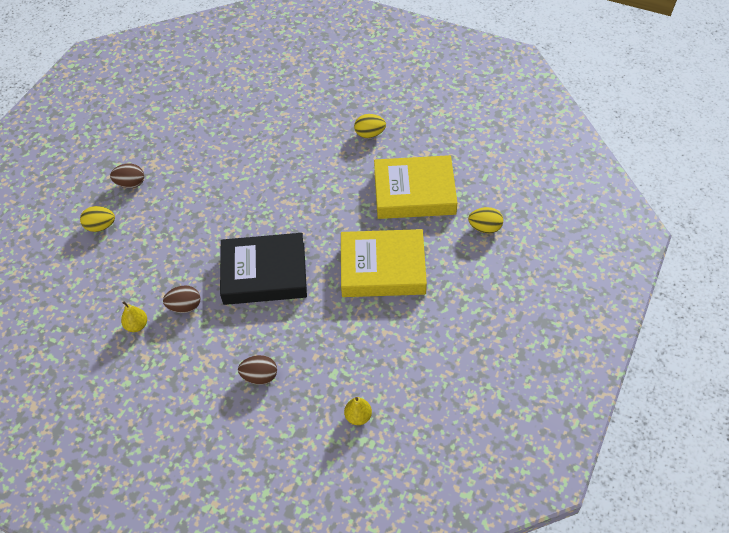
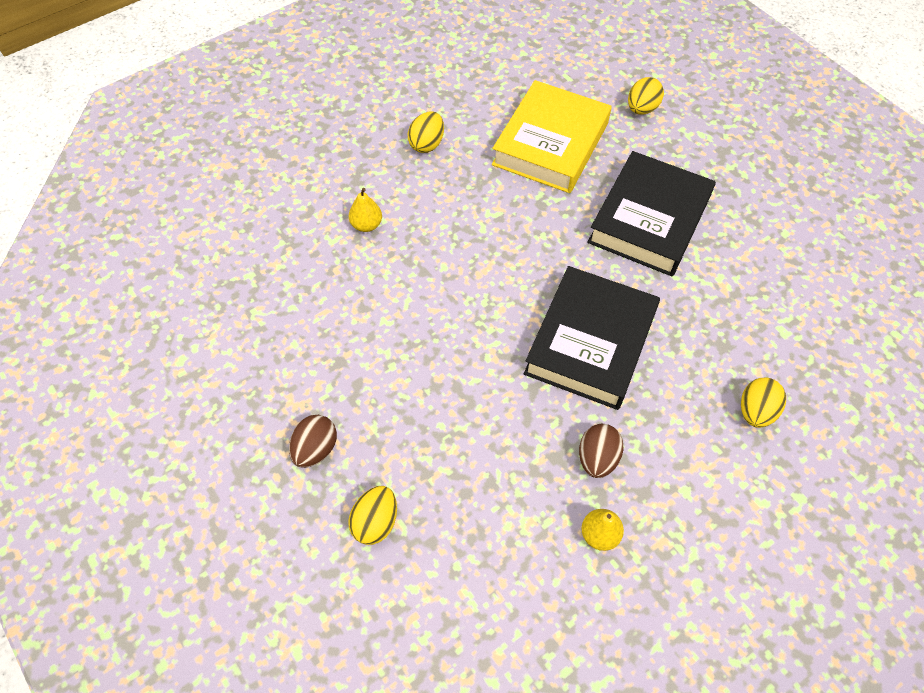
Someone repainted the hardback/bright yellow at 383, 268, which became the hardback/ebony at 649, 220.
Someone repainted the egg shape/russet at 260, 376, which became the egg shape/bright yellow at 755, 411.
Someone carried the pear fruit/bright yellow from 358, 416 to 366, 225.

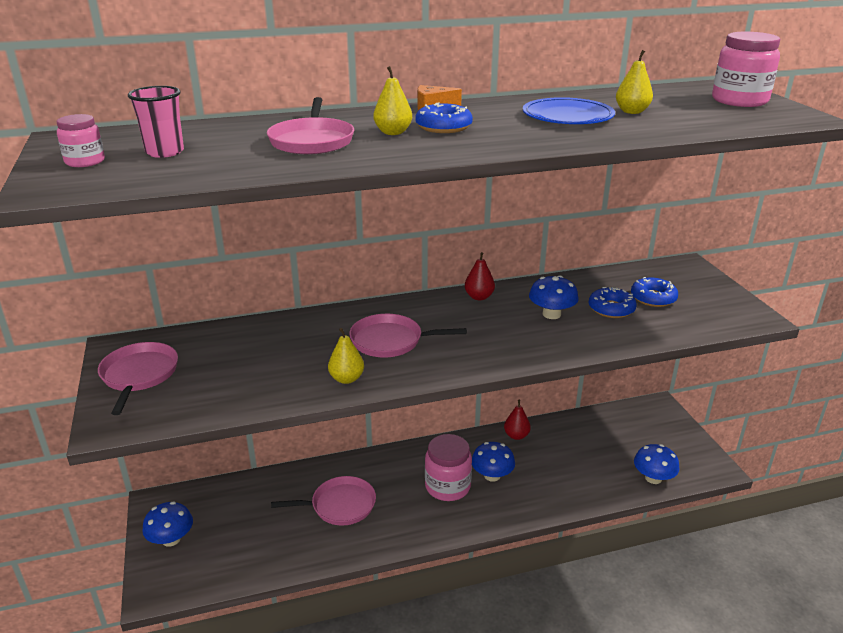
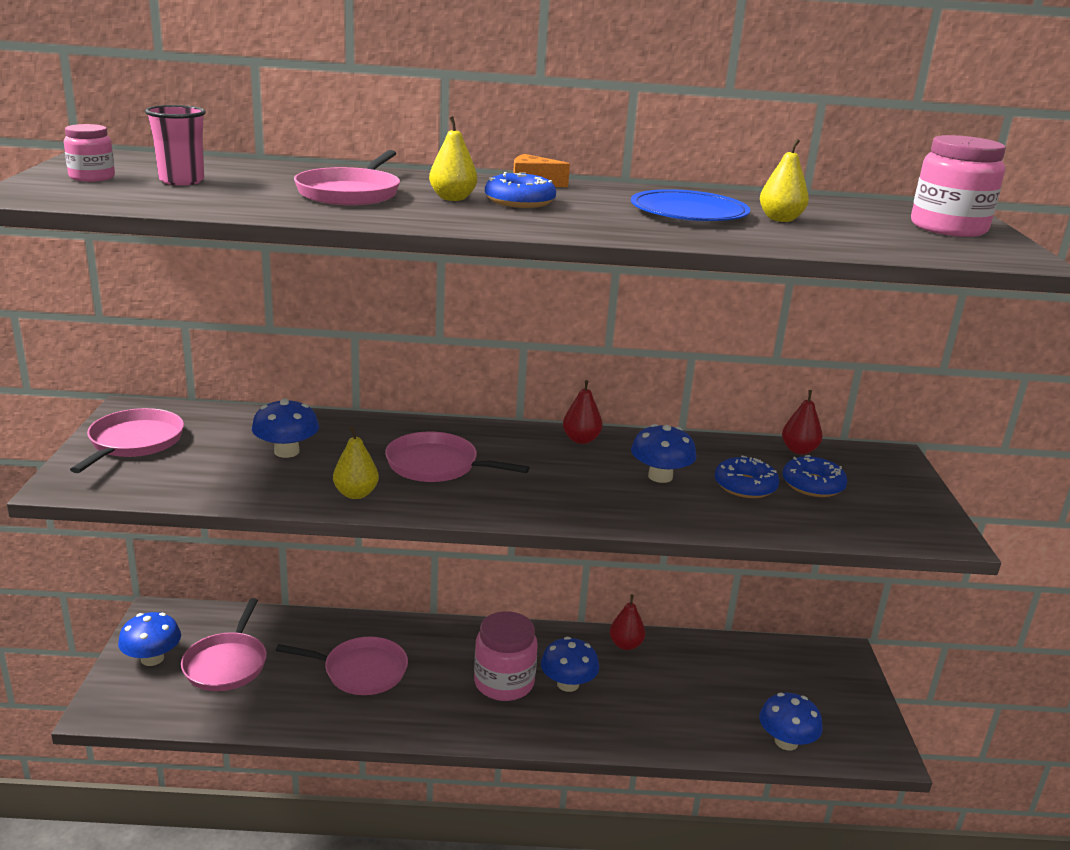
Someone put down the pear fruit/scarlet at 799, 450.
Someone put down the fungus/blue at 286, 451.
Someone put down the skillet/rosy at 227, 664.

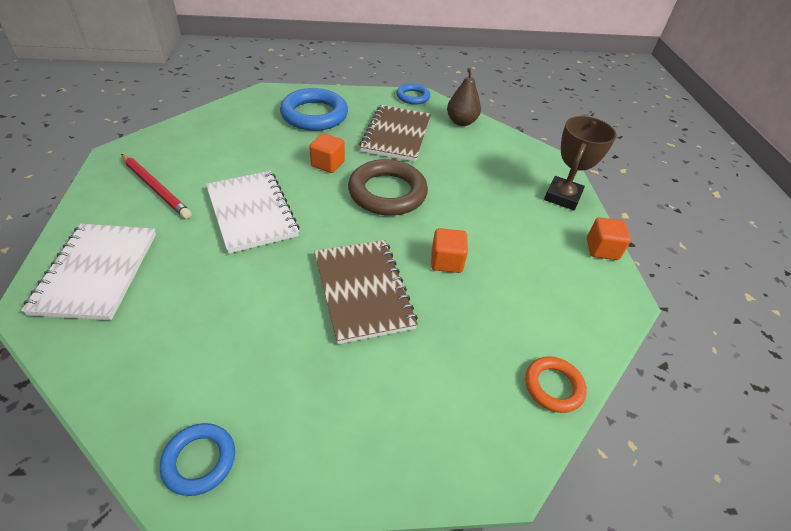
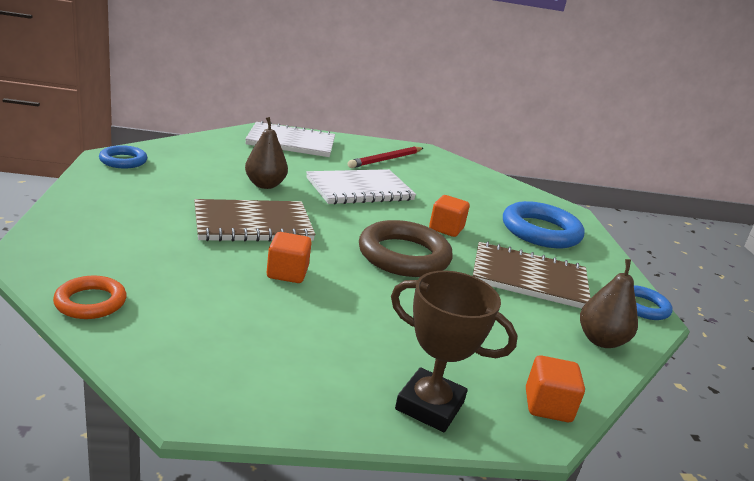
Someone carried the cube/orange-coloured from 602, 249 to 547, 406.
Someone put down the pear fruit/russet at 265, 185.

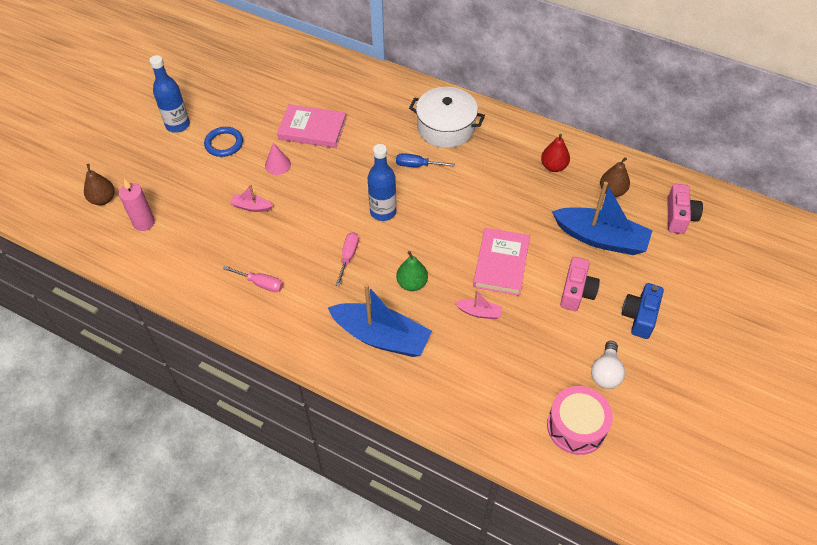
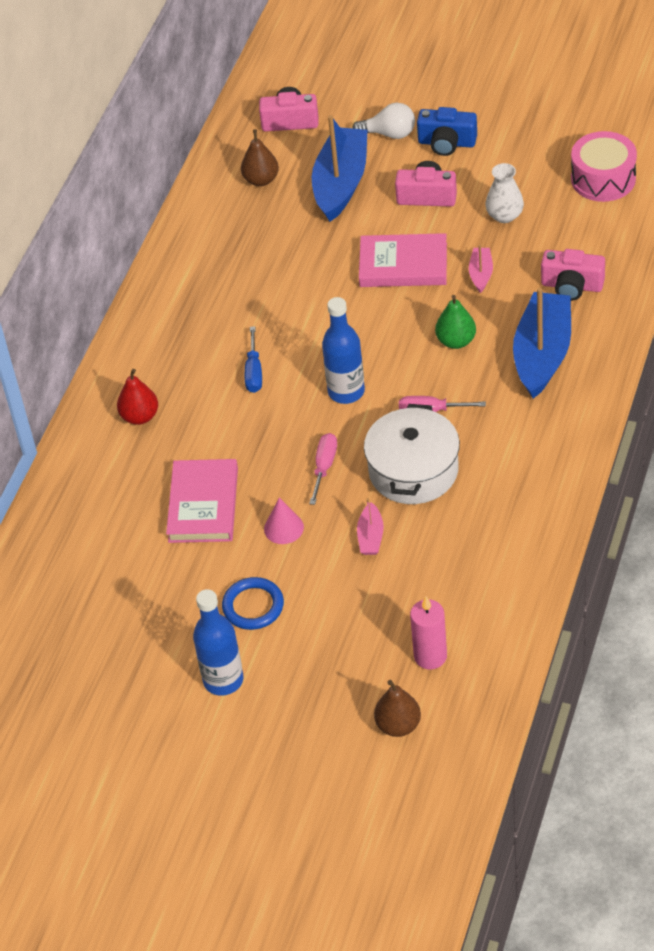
Someone carried the stockpot/white from 446, 128 to 413, 470.
Someone carried the pear fruit/scarlet from 553, 166 to 140, 416.
Someone carried the flat screwdriver/rosy from 260, 283 to 324, 467.
Someone carried the lightbulb/white from 605, 373 to 389, 134.
Someone put down the vase/white at 504, 215.
Someone put down the photo camera/rosy at 572, 286.

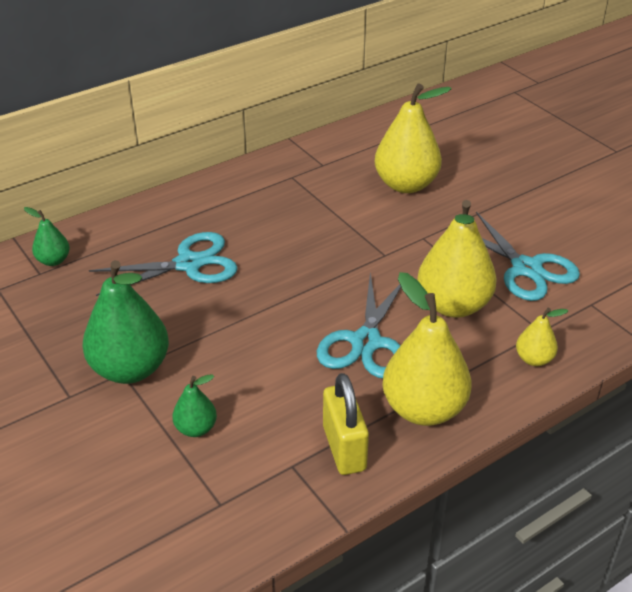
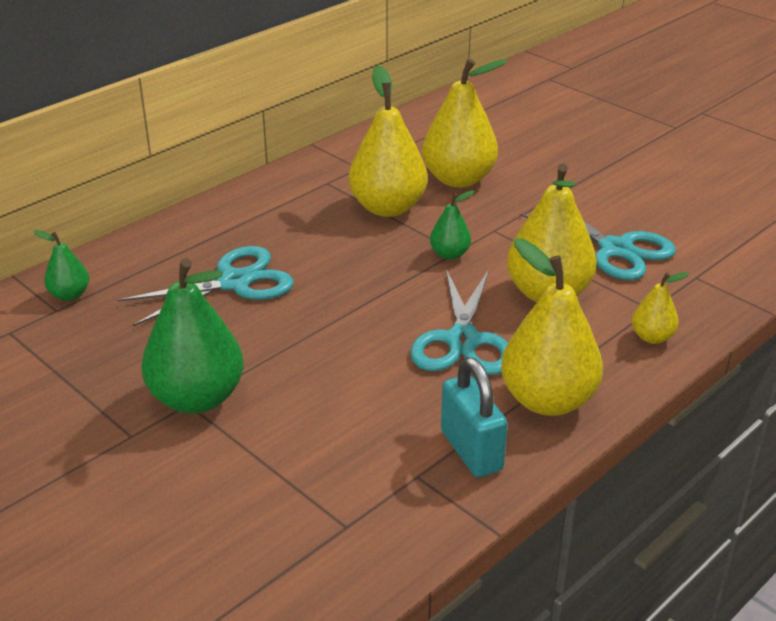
Someone repainted the padlock/bright yellow at 344, 448, which became the padlock/teal at 471, 451.
Someone carried the pear fruit/green from 196, 428 to 449, 254.
Someone put down the pear fruit/bright yellow at 388, 207.

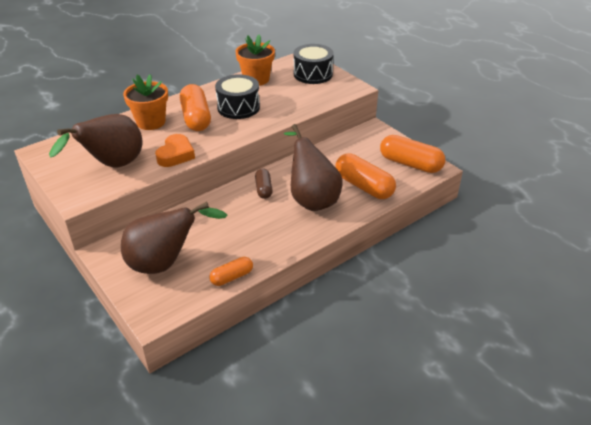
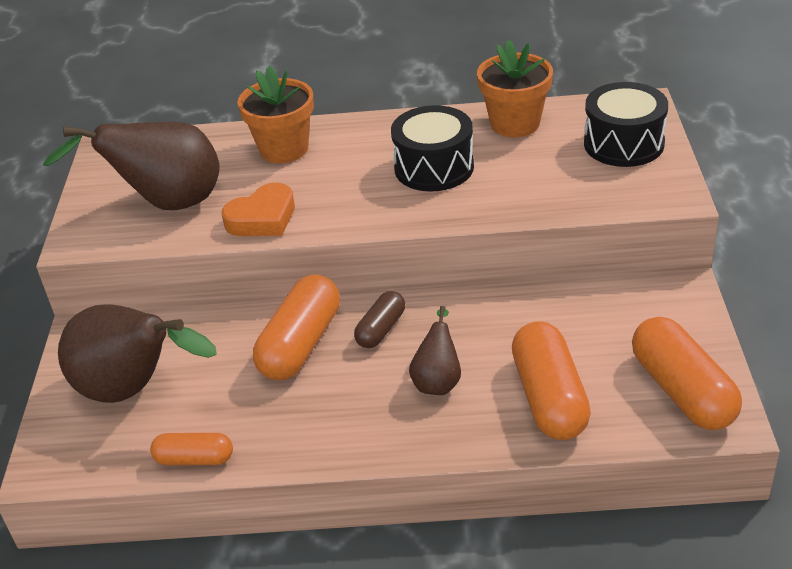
Someone carried the capsule/orange-coloured from 196, 118 to 300, 344.
Someone scaled the pear fruit/russet at 311, 198 by 0.51.

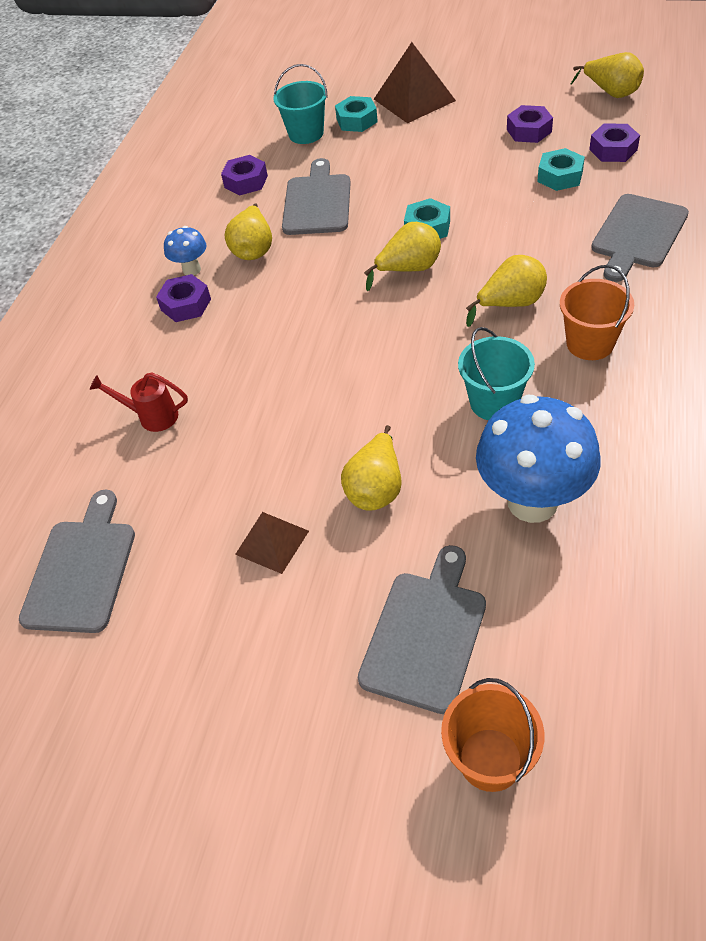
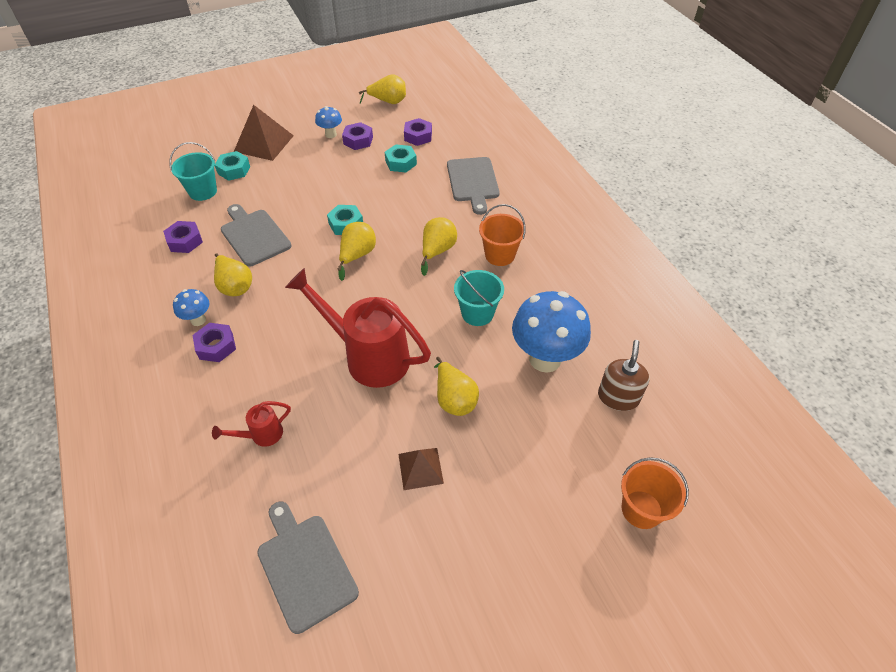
Someone took away the bread board/gray at 425, 634.
Someone put down the fungus/blue at 331, 134.
Someone put down the watering pot/scarlet at 369, 356.
Someone put down the soap pump/russet at 618, 397.

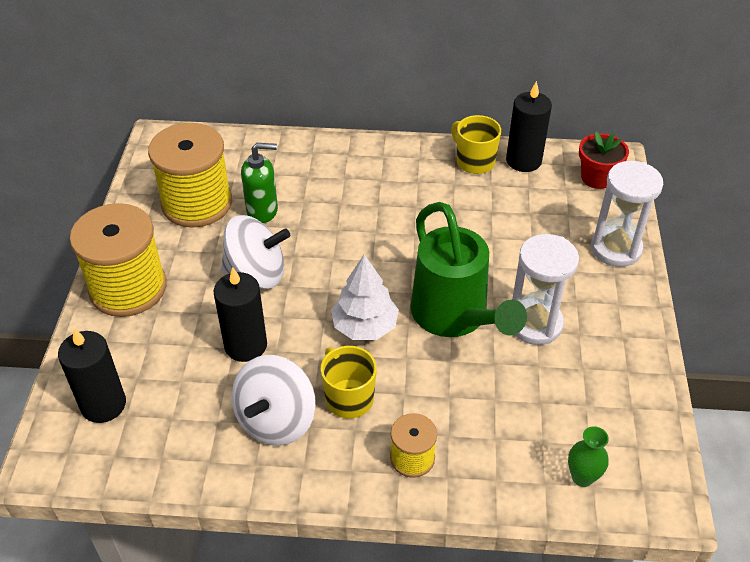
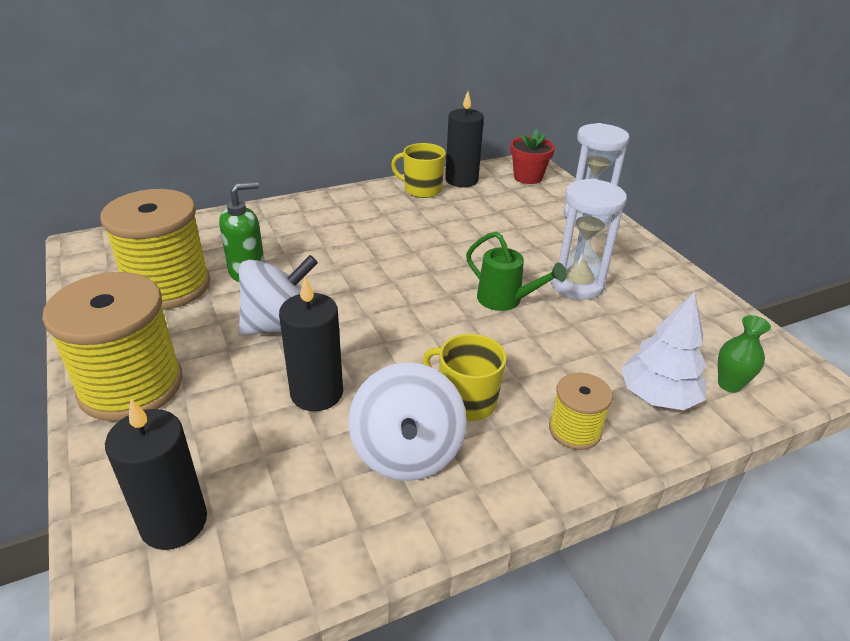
Someone scaled the watering pot/green at 454, 316 by 0.55.
Someone carried the toy tree/white from 365, 326 to 658, 396.

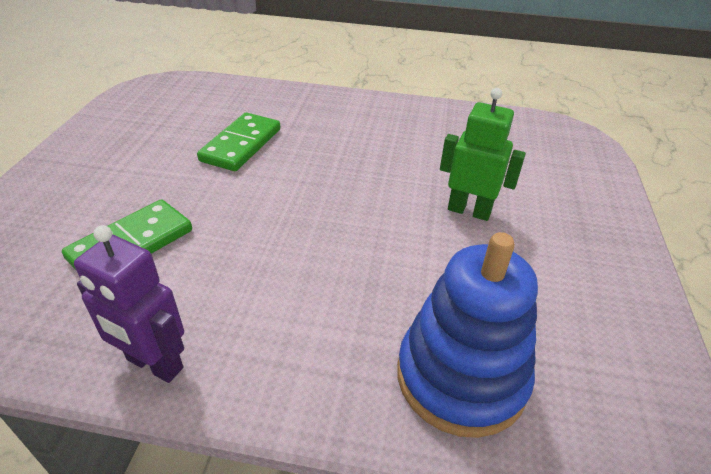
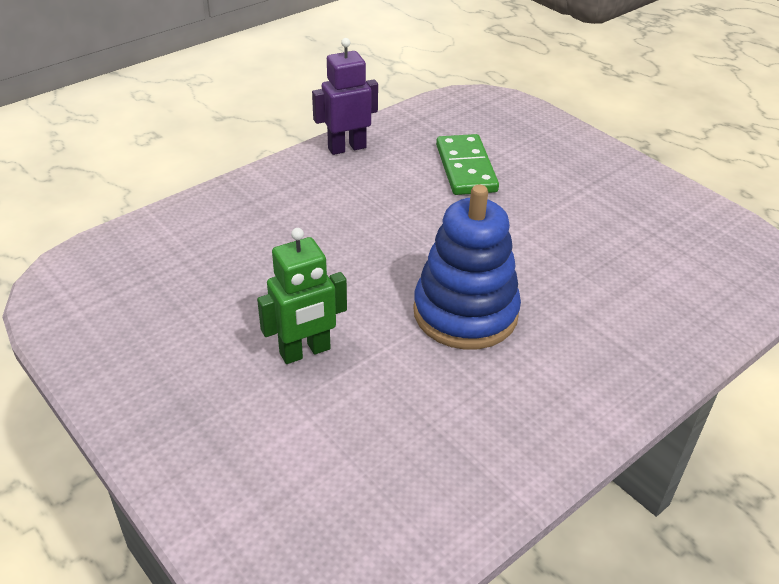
Someone took away the domino tile/green at 241, 145.
Someone carried the stacking rings/blue from 461, 377 to 465, 313.

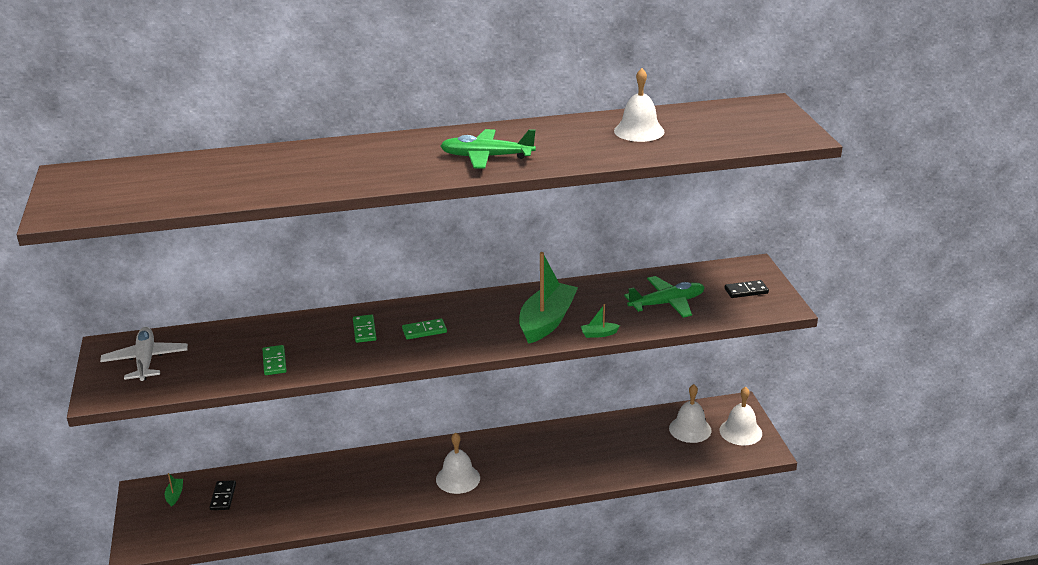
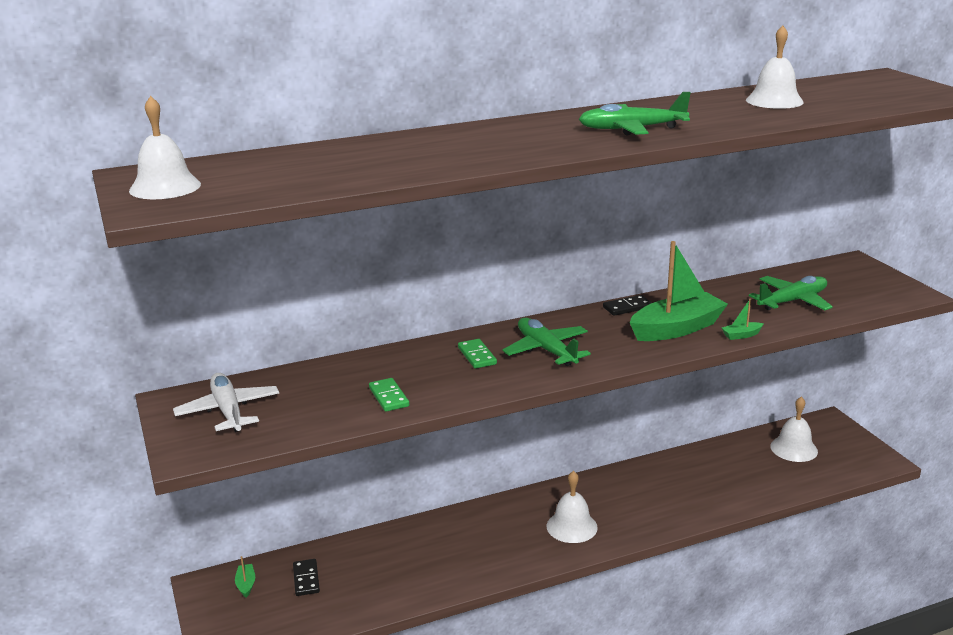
Someone rotated the sailboat/green at 547, 321 by 45 degrees clockwise.
Someone carried the domino tile/ebony from 746, 291 to 627, 307.
Someone swapped the domino tile/green at 424, 331 for the toy plane/green at 546, 350.
Someone carried the bell/white from 740, 431 to 165, 187.

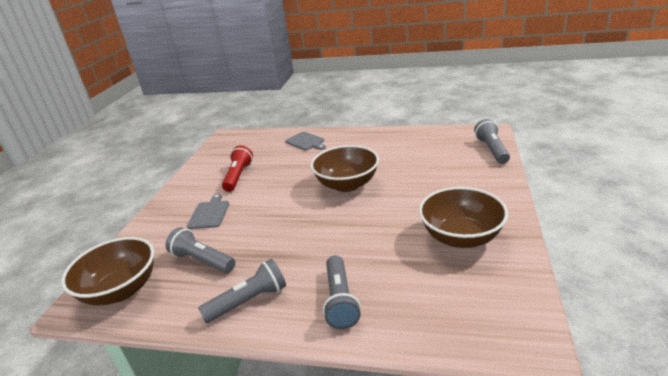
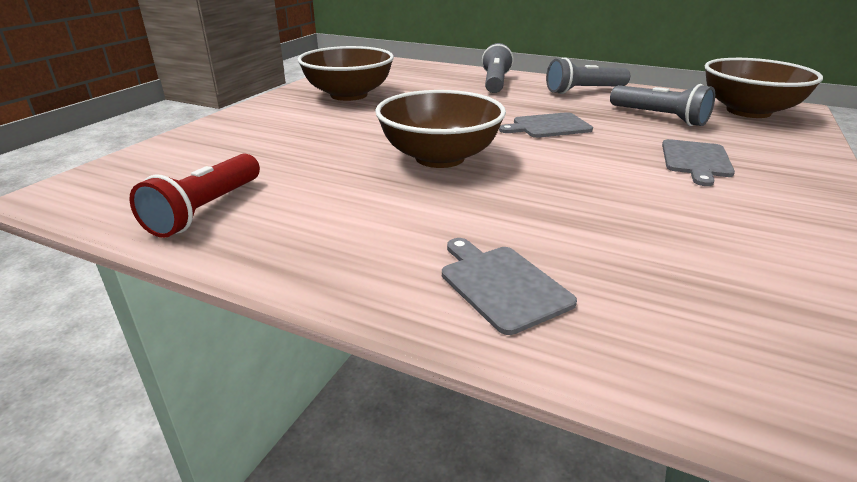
Someone took away the flashlight/gray at 492, 150.
Someone carried the flashlight/scarlet from 238, 176 to 206, 210.
Someone put down the bread board/gray at 548, 126.

